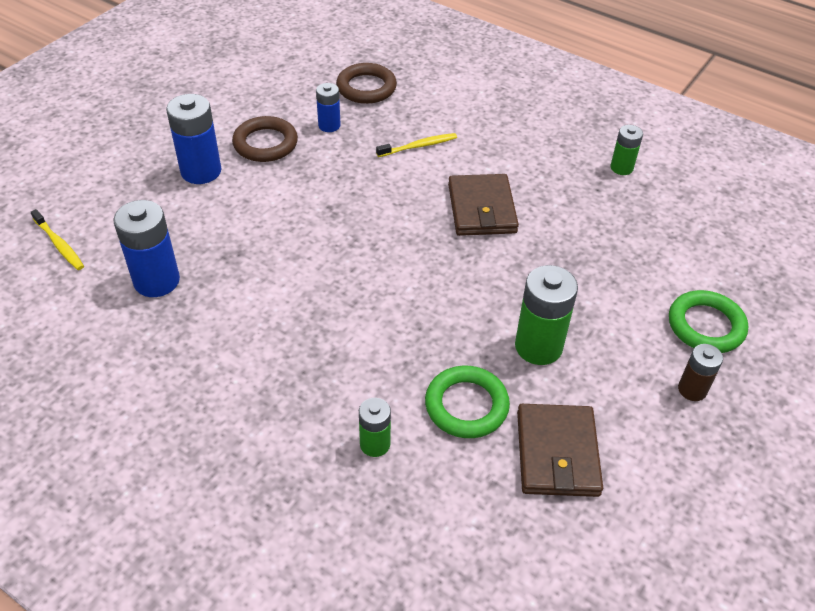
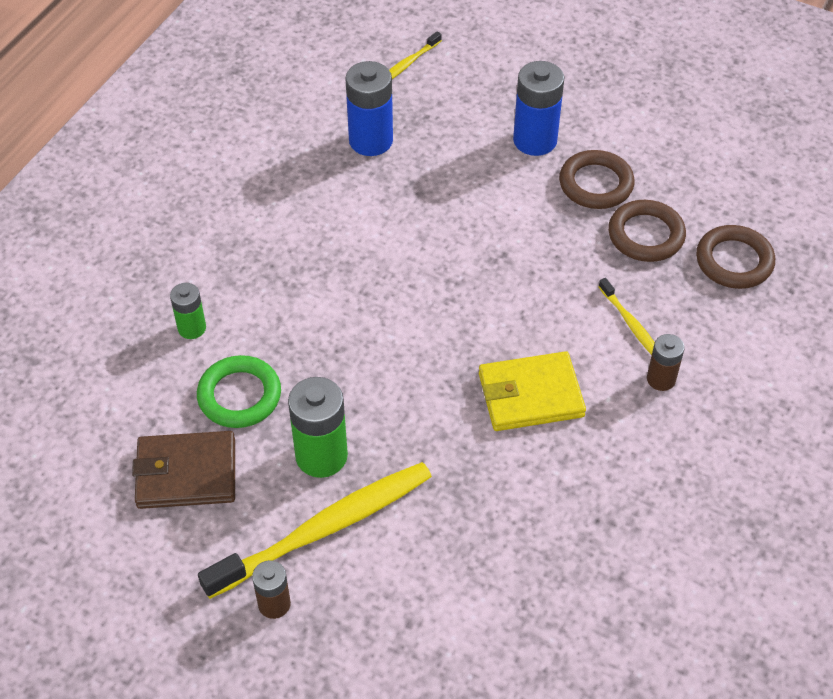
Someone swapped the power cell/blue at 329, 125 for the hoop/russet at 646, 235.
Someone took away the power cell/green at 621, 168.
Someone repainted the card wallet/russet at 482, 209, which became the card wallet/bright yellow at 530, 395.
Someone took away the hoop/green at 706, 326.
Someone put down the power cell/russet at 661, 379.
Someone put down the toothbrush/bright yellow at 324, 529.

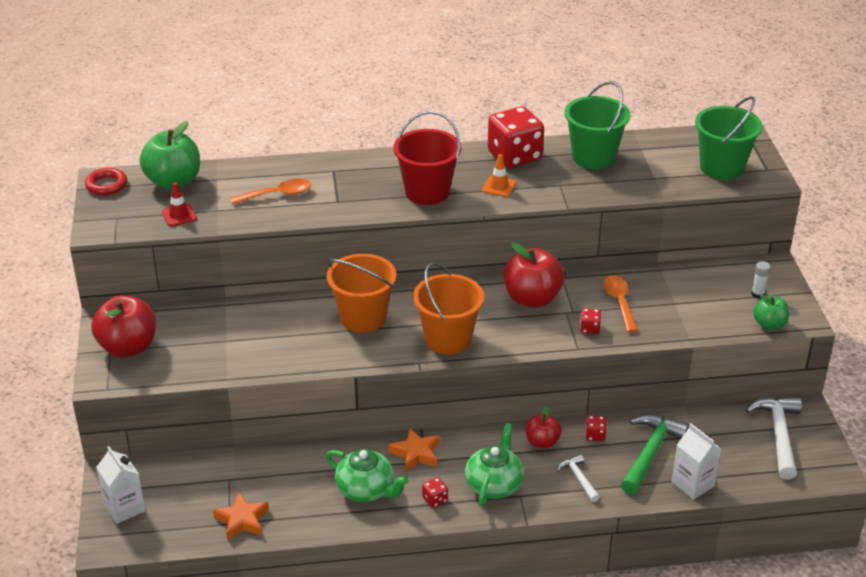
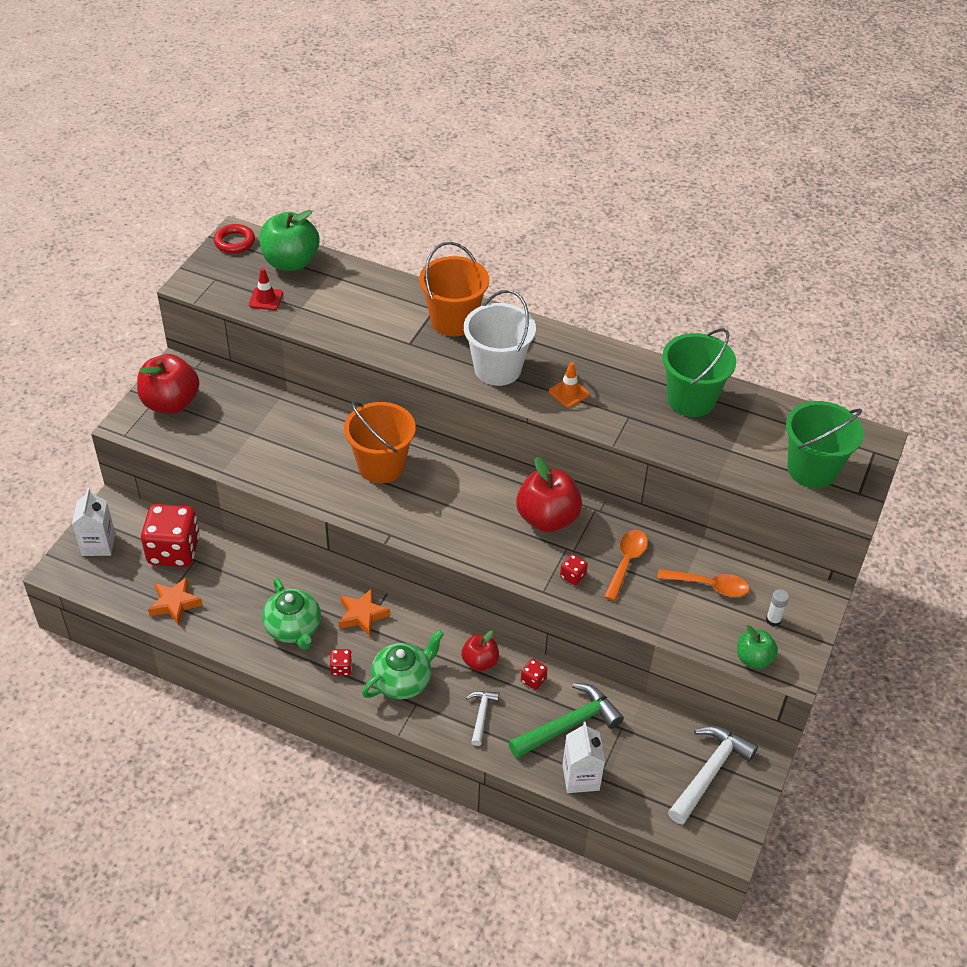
Someone carried the die/scarlet from 514, 156 to 174, 551.
Someone repainted the pail/scarlet at 427, 192, which became the pail/white at 497, 369.
Someone carried the teaspoon/orange-coloured from 277, 194 to 709, 586.
Someone carried the pail/orange-coloured from 448, 339 to 453, 321.

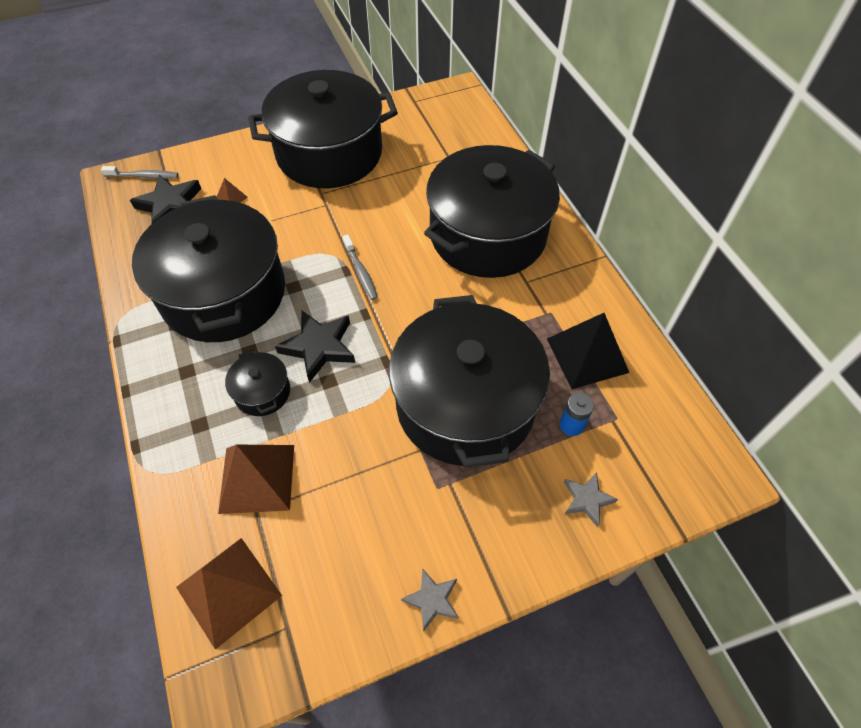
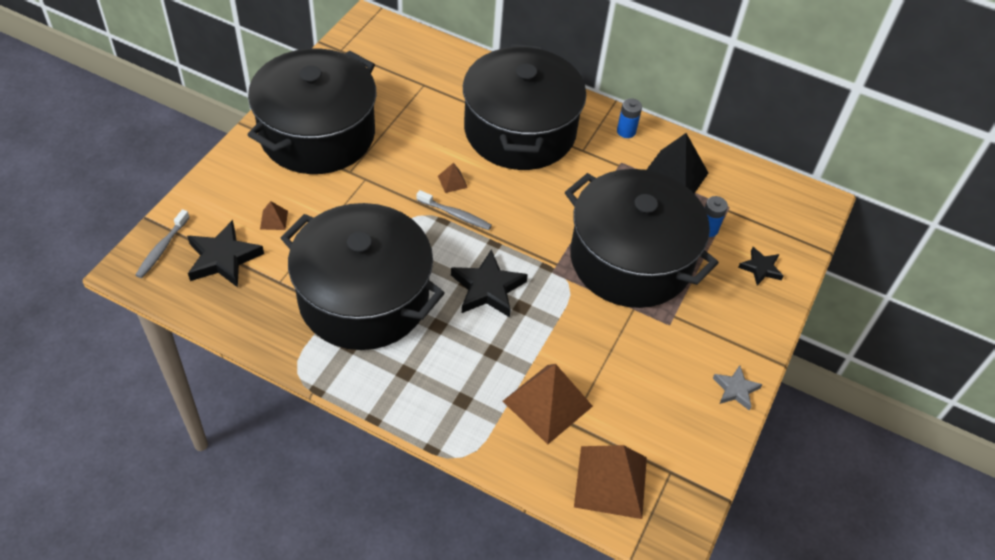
Someone rotated the toothbrush/gray at 144, 176 by 150 degrees clockwise.
Someone took away the stockpot/ebony at 262, 392.
Someone repainted the star/gray at 587, 499, which became the star/ebony at 760, 268.
Someone put down the power cell/blue at 626, 131.
Someone put down the solid pyramid/russet at 452, 181.

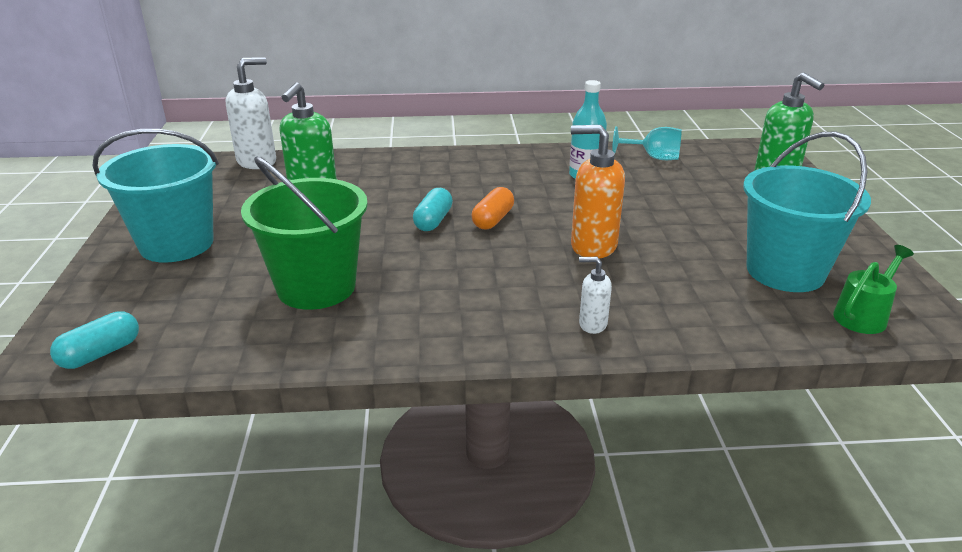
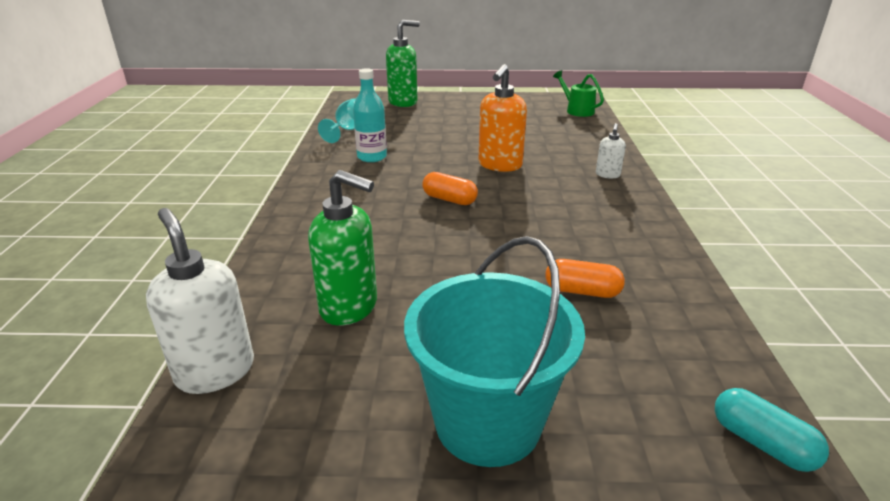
Someone took away the pail/teal at 785, 271.
Someone swapped the pail/green at 316, 287 for the capsule/orange-coloured at 582, 291.
Someone took away the capsule/teal at 433, 221.

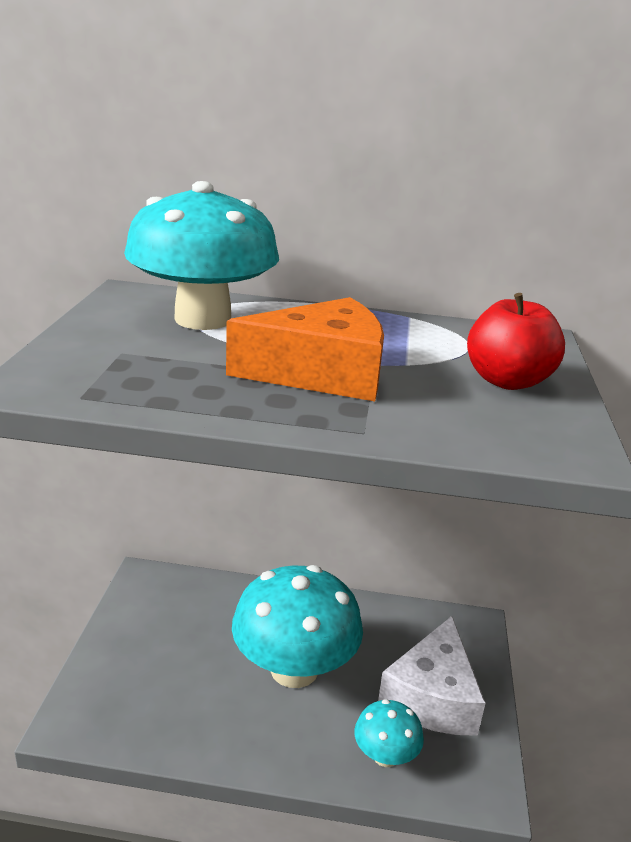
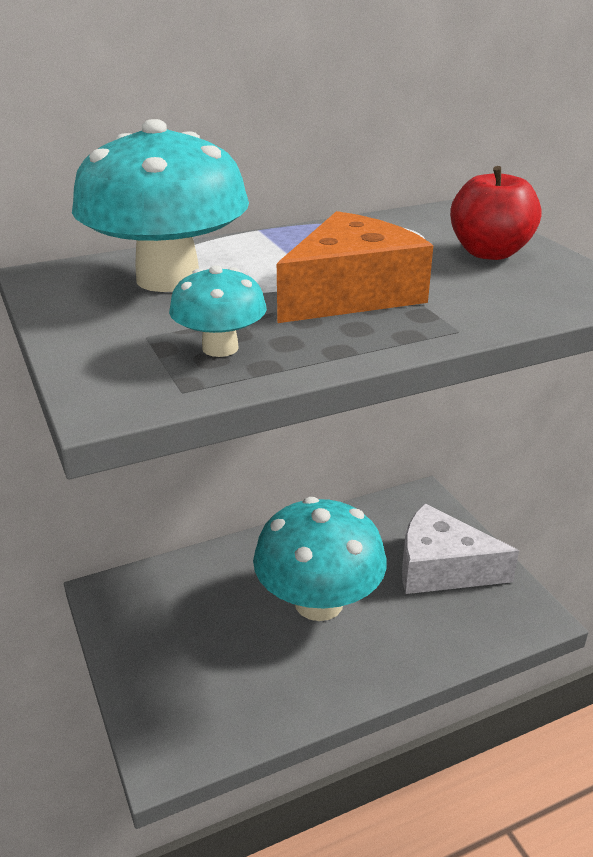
Someone rotated the cheese/white at 432, 696 by 120 degrees clockwise.
Someone carried the fungus/teal from 385, 755 to 220, 348.

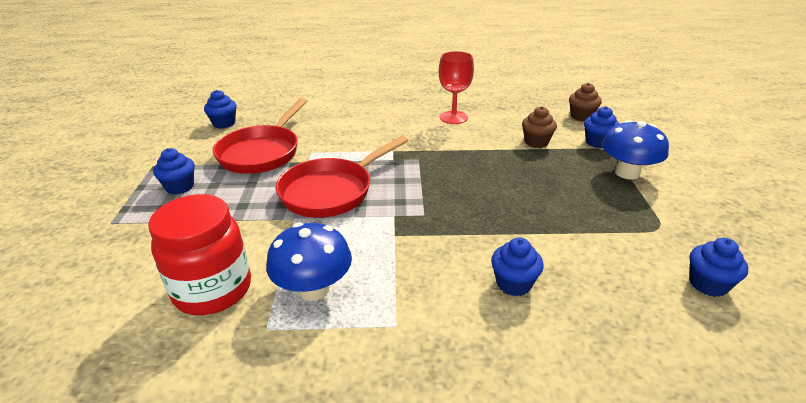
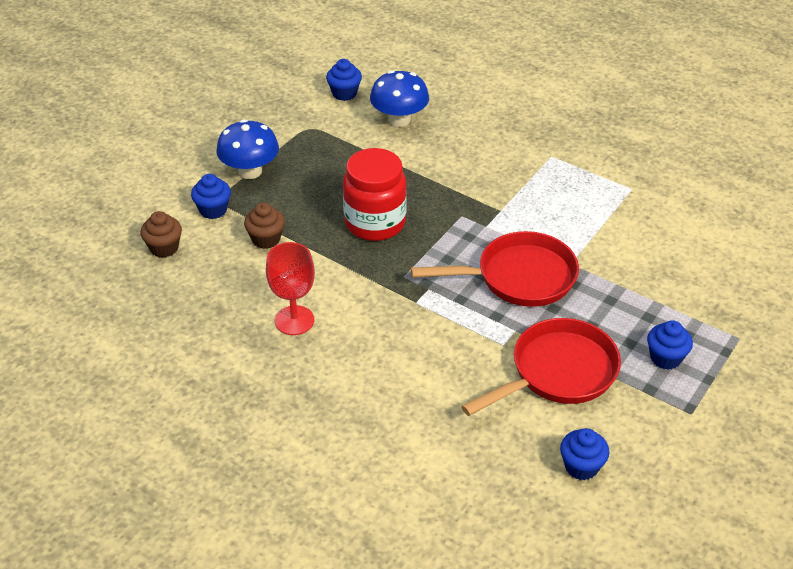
Someone carried the jar/scarlet from 213, 290 to 375, 223.
Someone carried the fungus/blue from 314, 289 to 399, 119.
Someone took away the cupcake/blue at 513, 283.

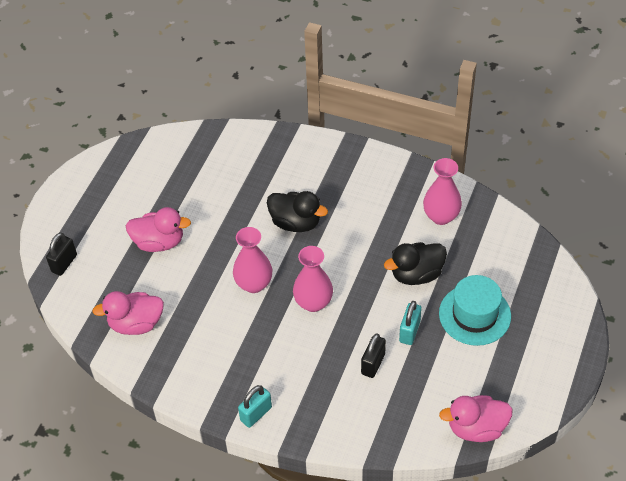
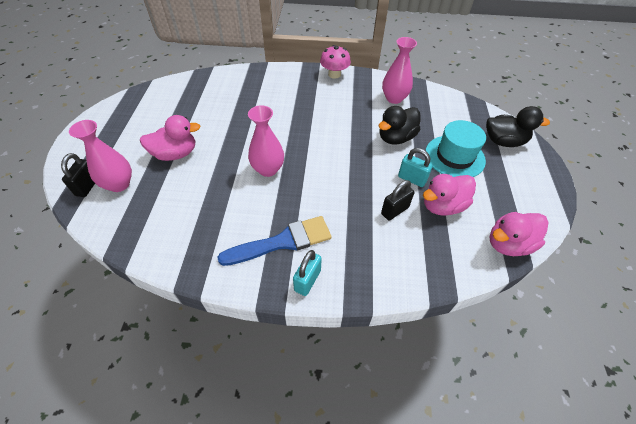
Someone carried the duck/ebony from 295, 222 to 503, 141.
Someone carried the vase/rosy from 313, 302 to 119, 184.
Someone carried the duck/rosy from 136, 324 to 442, 206.
Someone rotated the padlock/teal at 409, 331 by 60 degrees counterclockwise.
Someone rotated the padlock/ebony at 373, 364 by 45 degrees clockwise.
Someone put down the fungus/rosy at 334, 74.
Someone put down the brush/blue at 282, 242.

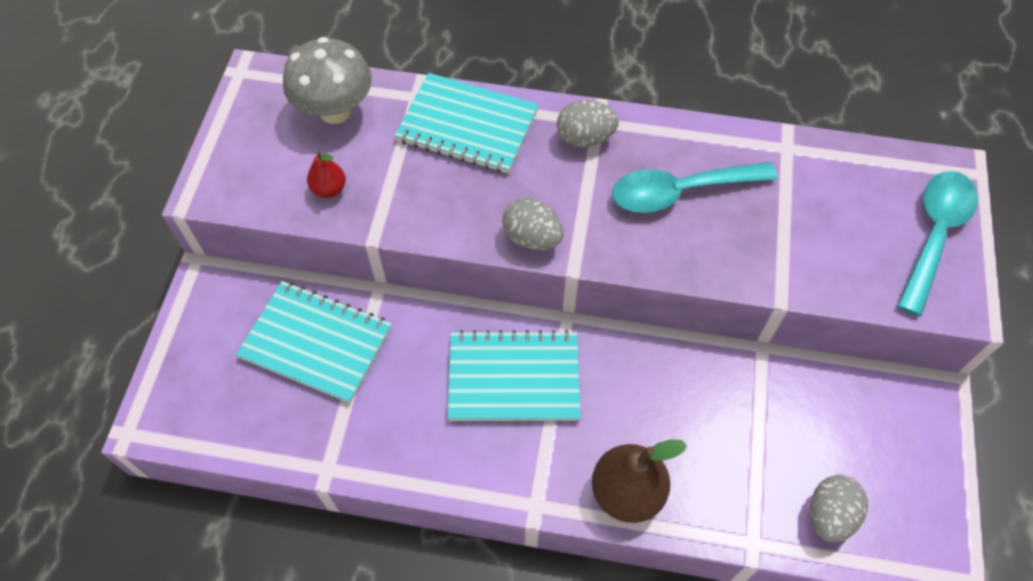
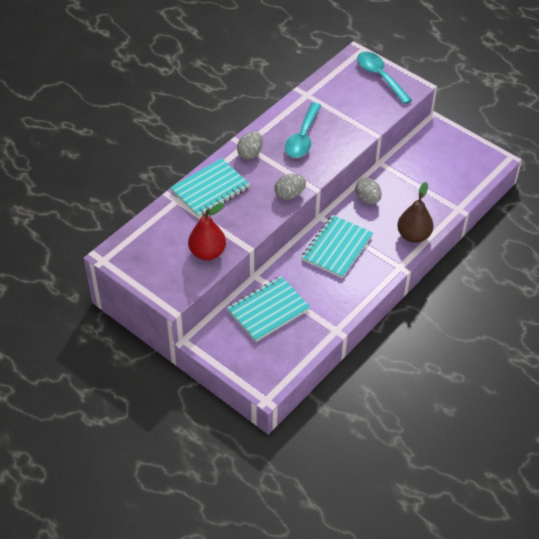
Someone took away the fungus/gray at 335, 111.
Someone scaled the pear fruit/scarlet at 329, 189 by 1.84.
Someone carried the egg shape/gray from 829, 515 to 367, 199.

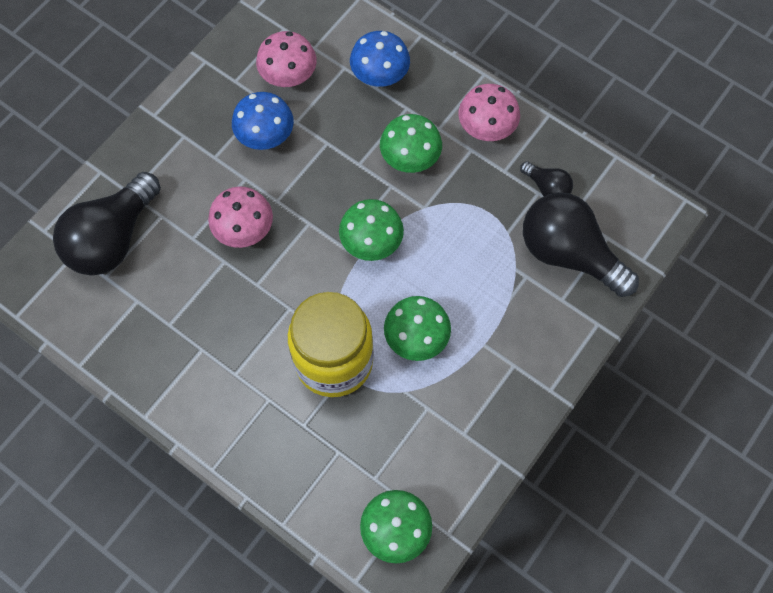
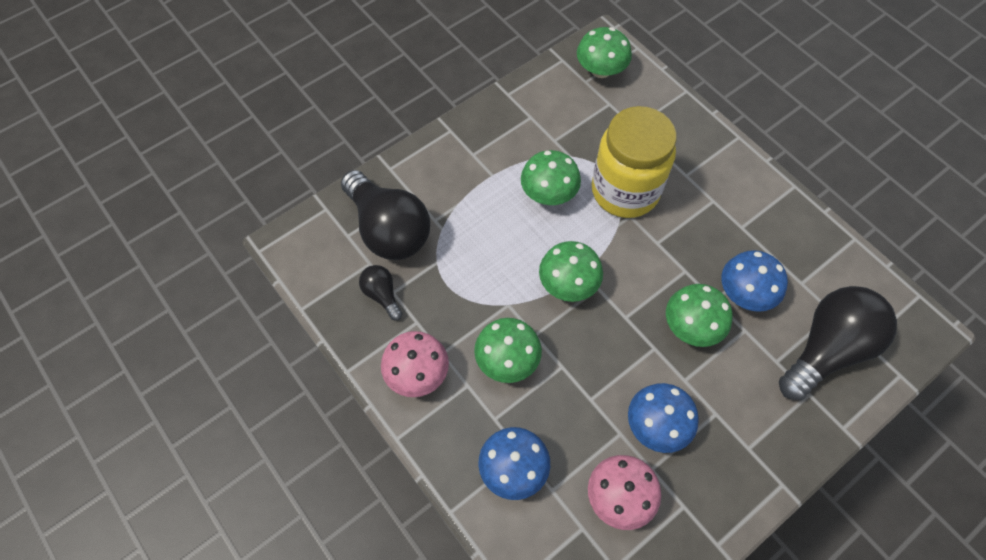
Someone repainted the fungus/rosy at 244, 229, which became the fungus/green at 691, 326.
Someone put down the fungus/blue at 745, 293.

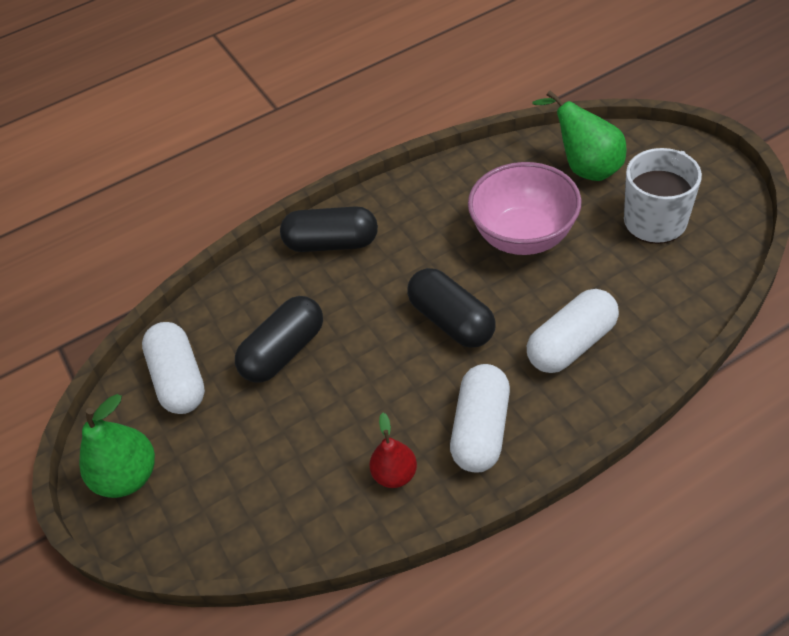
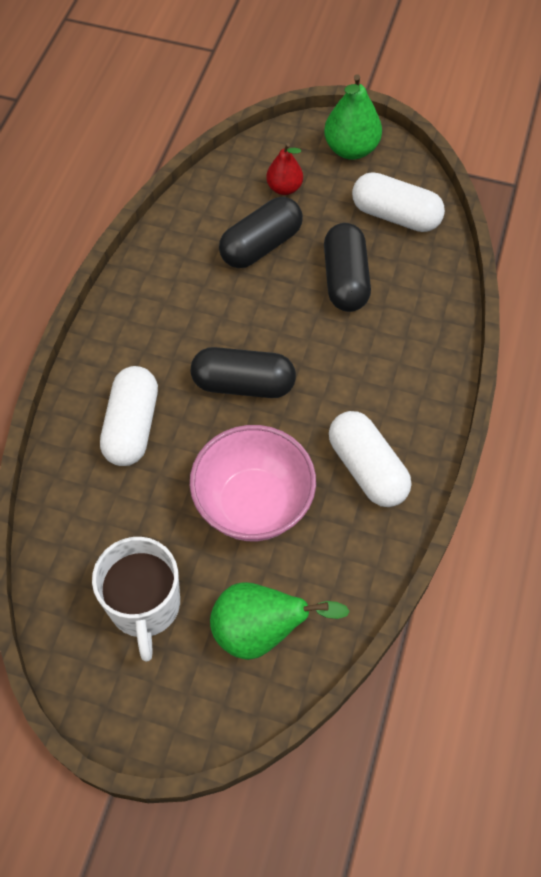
Someone carried the capsule/ebony from 332, 243 to 261, 245.
Someone carried the capsule/white from 481, 429 to 367, 468.
Someone carried the pear fruit/scarlet from 395, 474 to 284, 188.

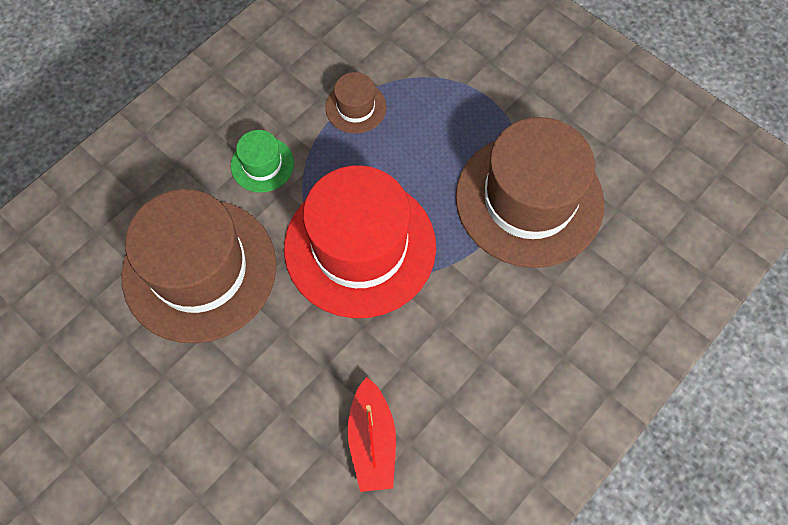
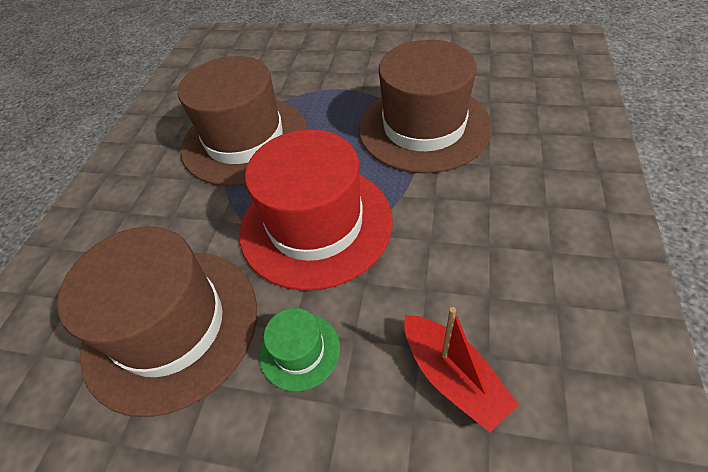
Someone scaled the top hat/russet at 356, 107 by 2.30.
Someone carried the top hat/green from 262, 164 to 299, 351.

